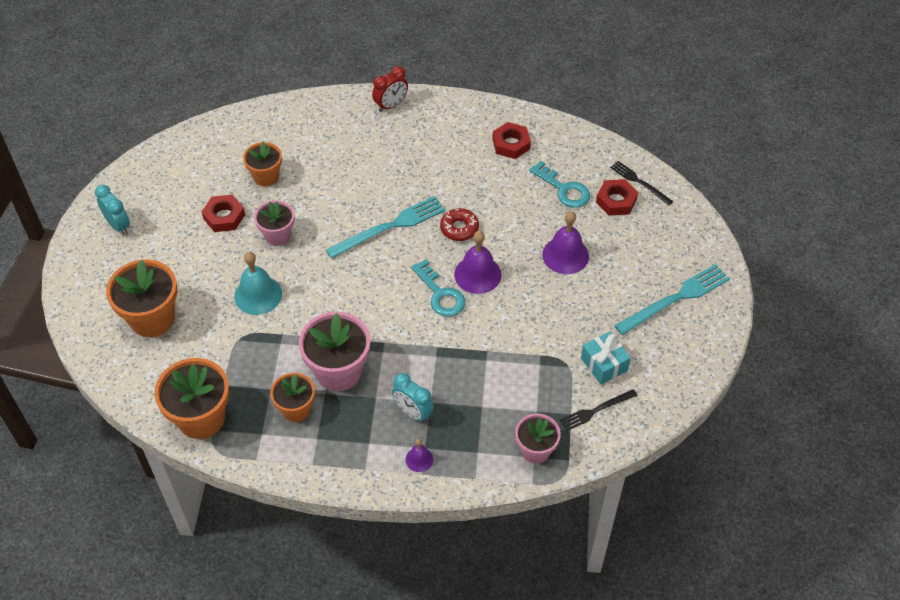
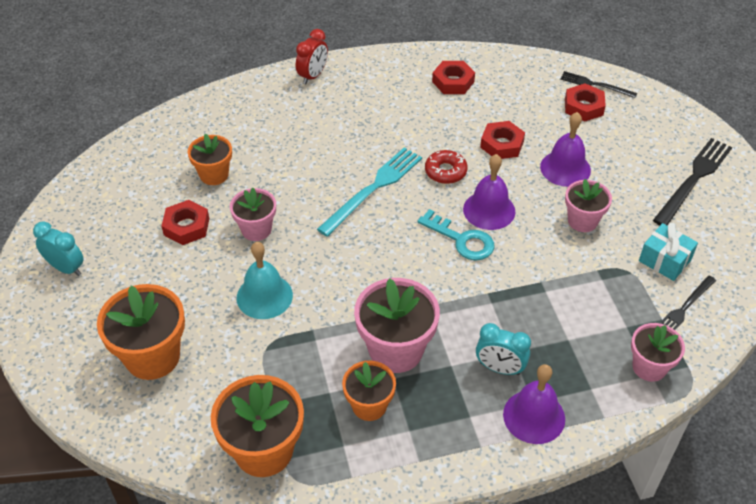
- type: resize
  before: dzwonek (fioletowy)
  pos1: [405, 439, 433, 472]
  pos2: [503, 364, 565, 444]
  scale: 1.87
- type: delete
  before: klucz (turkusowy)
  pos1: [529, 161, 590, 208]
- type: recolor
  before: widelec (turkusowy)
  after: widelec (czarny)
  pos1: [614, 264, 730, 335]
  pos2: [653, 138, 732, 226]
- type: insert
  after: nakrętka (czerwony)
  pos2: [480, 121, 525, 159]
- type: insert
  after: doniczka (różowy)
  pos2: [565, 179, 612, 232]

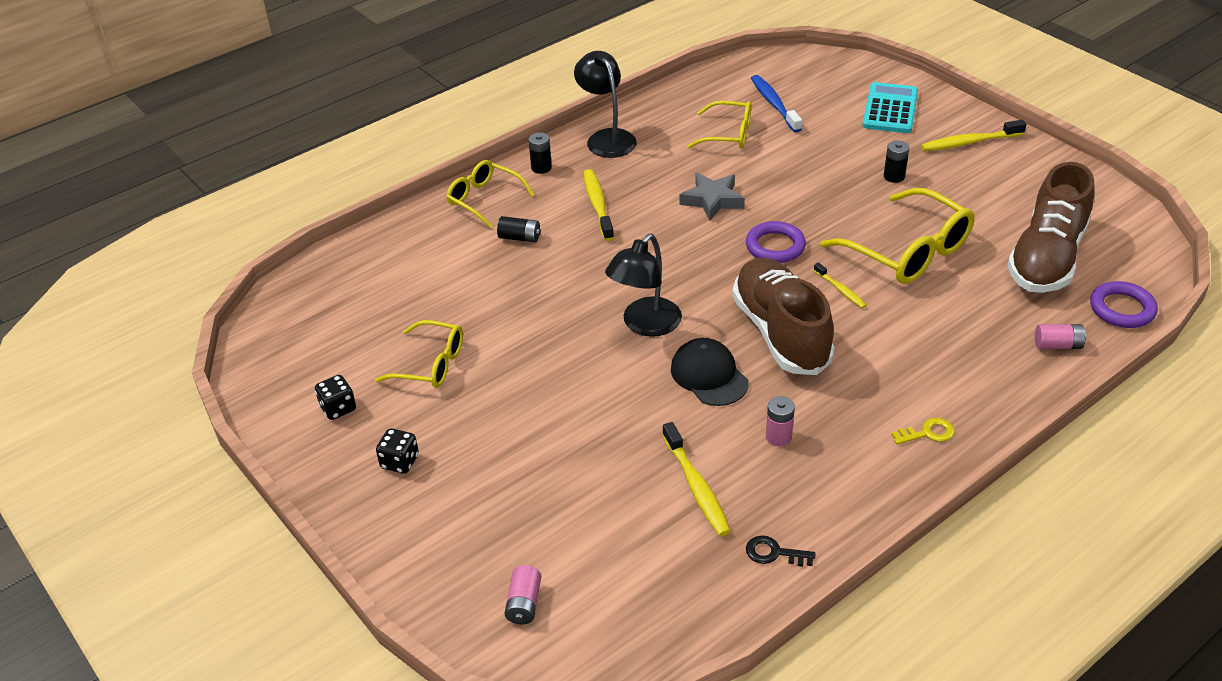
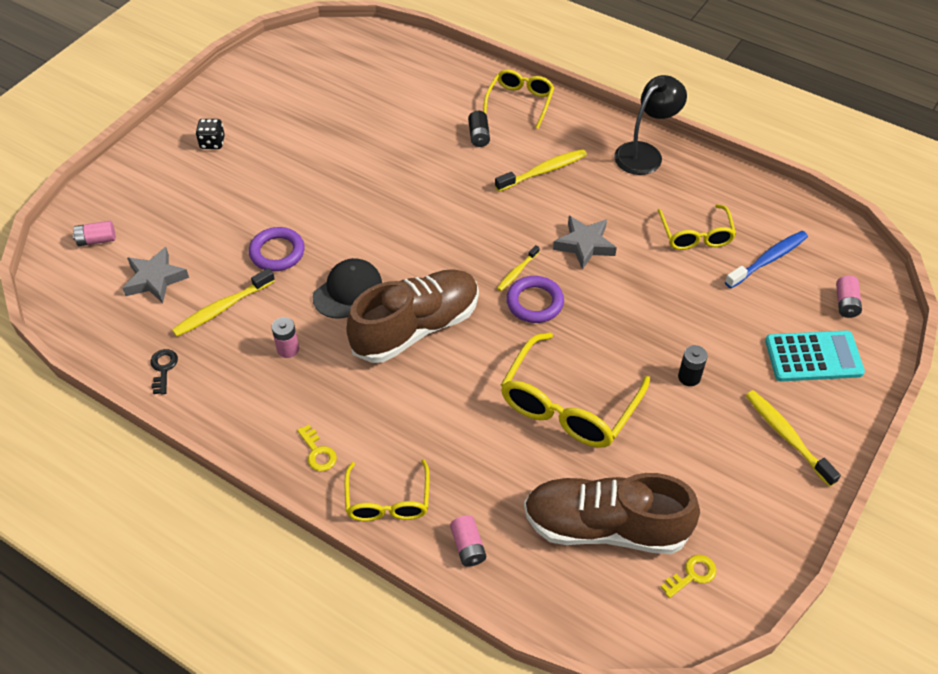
- type: delete
  before: kostka do gry (czarny)
  pos1: [315, 375, 356, 420]
- type: move
  before: okulary (żółty)
  pos1: [375, 320, 463, 388]
  pos2: [345, 460, 430, 521]
- type: delete
  before: bateria (czarny)
  pos1: [529, 132, 552, 174]
- type: delete
  before: lampka (czarny)
  pos1: [605, 234, 682, 337]
- type: move
  before: szczoteczka do zębów (żółty)
  pos1: [814, 262, 867, 308]
  pos2: [497, 245, 540, 291]
- type: move
  before: pierścień (fioletowy)
  pos1: [1090, 281, 1158, 328]
  pos2: [249, 227, 305, 271]
- type: insert
  after: gwiazda (szary)
  pos2: [123, 247, 189, 304]
- type: insert
  after: klucz (żółty)
  pos2: [661, 555, 716, 598]
- type: insert
  after: bateria (różowy)
  pos2: [836, 276, 862, 318]

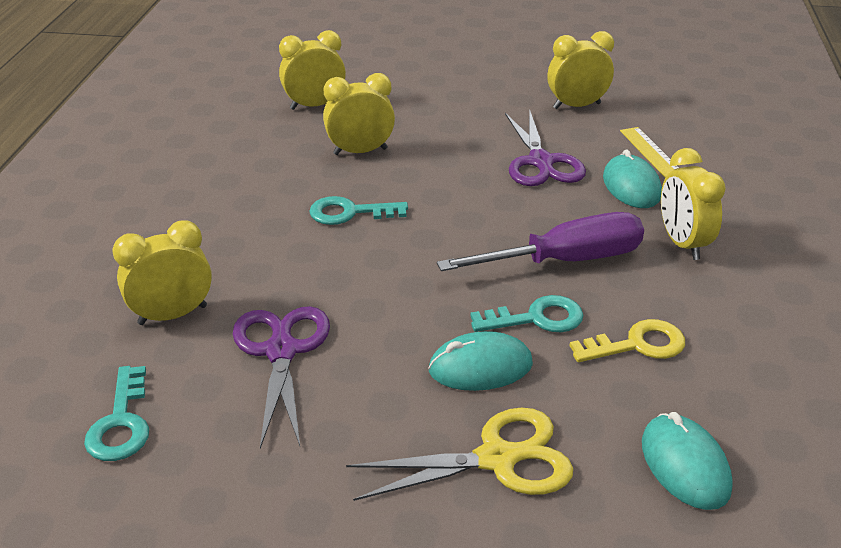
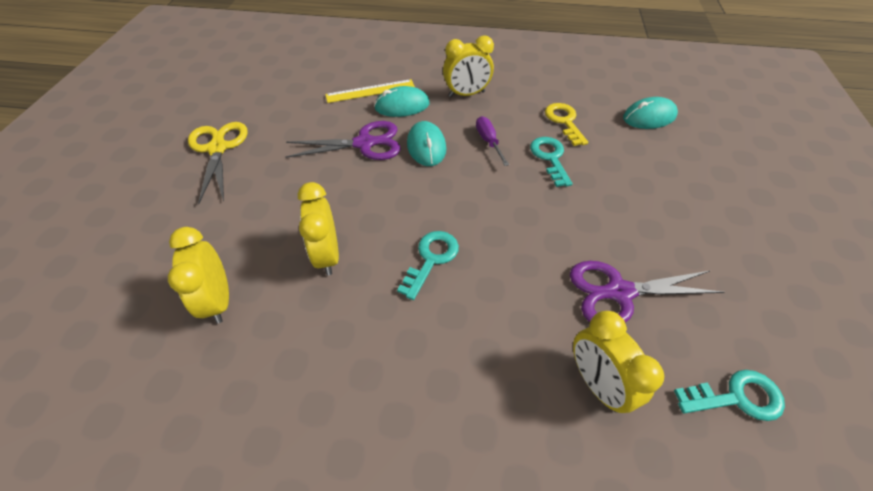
- type: rotate
  before: klucz (turkusowy)
  pos1: [309, 196, 408, 225]
  pos2: [397, 231, 459, 300]
  turn: -150
- type: move
  before: nożyczki (żółty)
  pos1: [346, 408, 574, 501]
  pos2: [188, 122, 248, 204]
- type: move
  before: myszka (turkusowy)
  pos1: [428, 331, 533, 391]
  pos2: [407, 121, 446, 166]
- type: resize
  before: śrubokręt (fioletowy)
  pos1: [437, 212, 644, 271]
  pos2: [476, 116, 509, 166]
  scale: 0.51
- type: delete
  before: budzik (żółty)
  pos1: [547, 31, 614, 109]

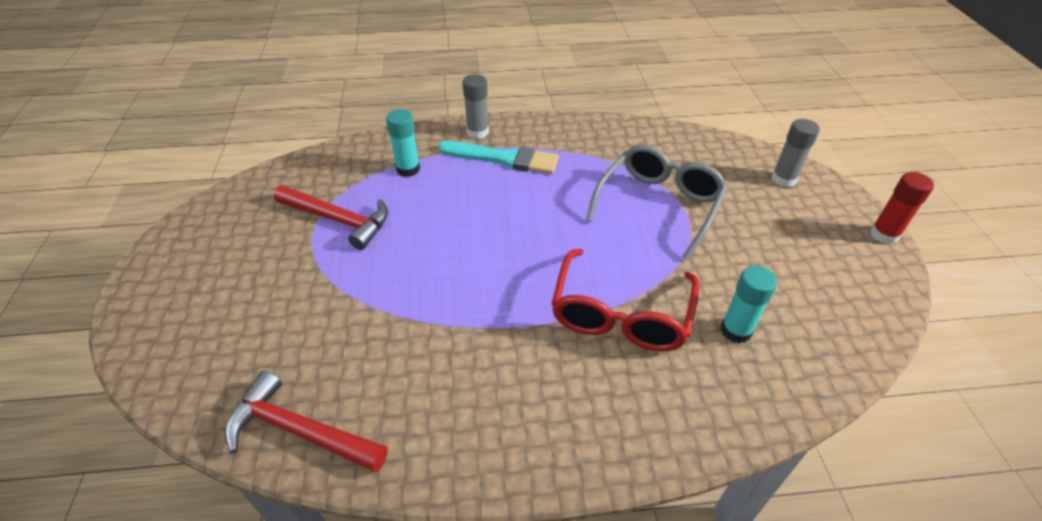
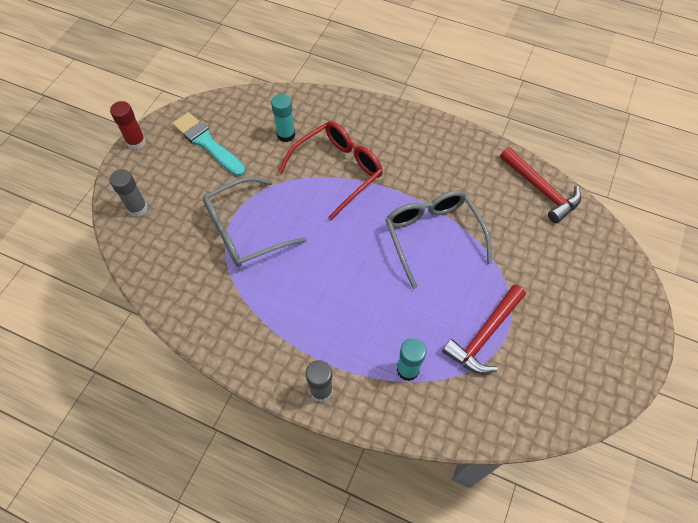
- type: rotate
  before: młotek (czerwony)
  pos1: [274, 185, 388, 250]
  pos2: [442, 284, 526, 374]
  turn: -105
- type: move
  before: pędzel (turkusowy)
  pos1: [438, 141, 559, 174]
  pos2: [172, 112, 246, 176]
- type: insert
  after: okulary (szary)
  pos2: [385, 190, 492, 289]

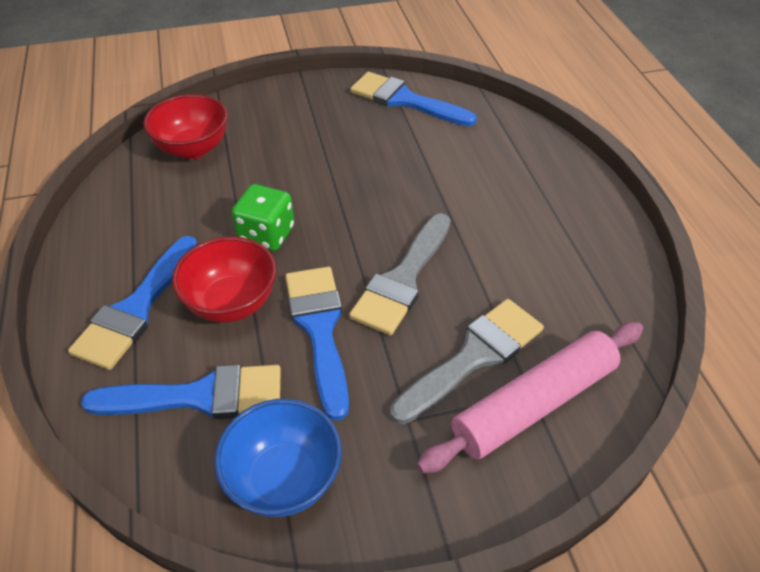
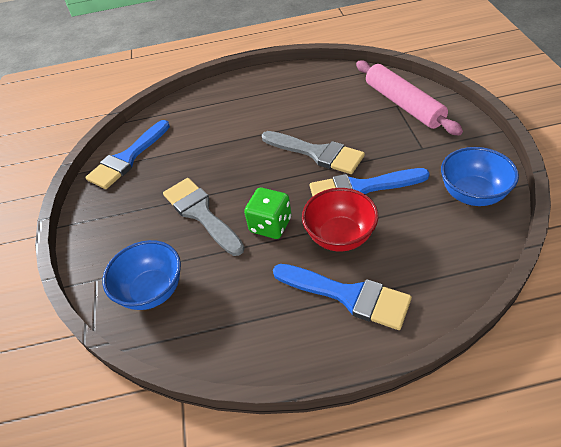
- type: delete
  before: pędzel (niebieski)
  pos1: [81, 364, 281, 419]
- type: recolor
  before: miska (czerwony)
  after: miska (niebieski)
  pos1: [143, 94, 228, 159]
  pos2: [102, 240, 181, 310]
- type: move
  before: pędzel (szary)
  pos1: [390, 299, 544, 424]
  pos2: [163, 178, 245, 256]

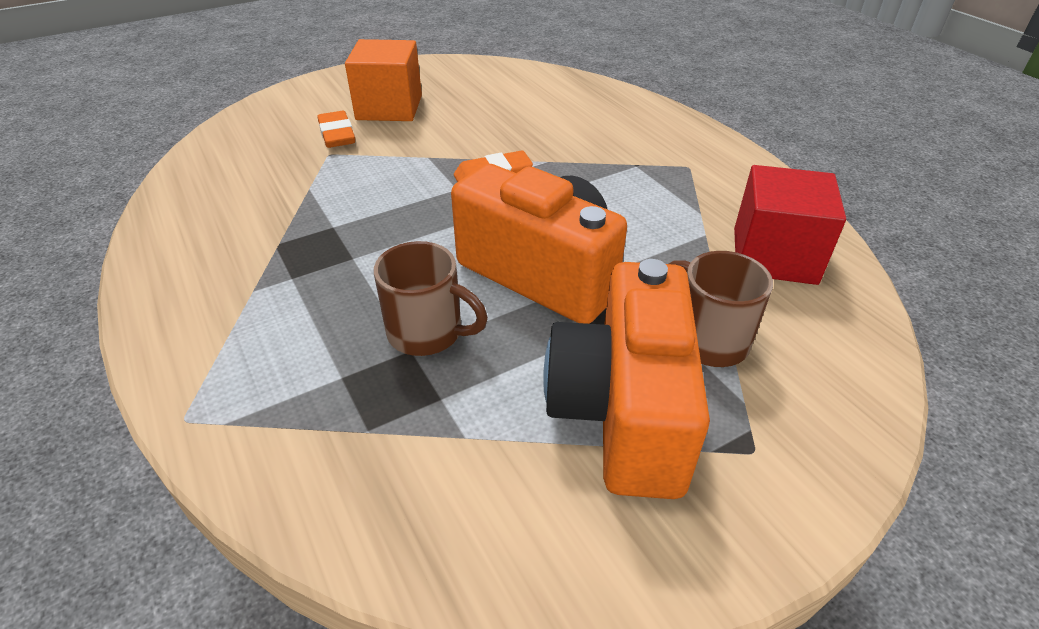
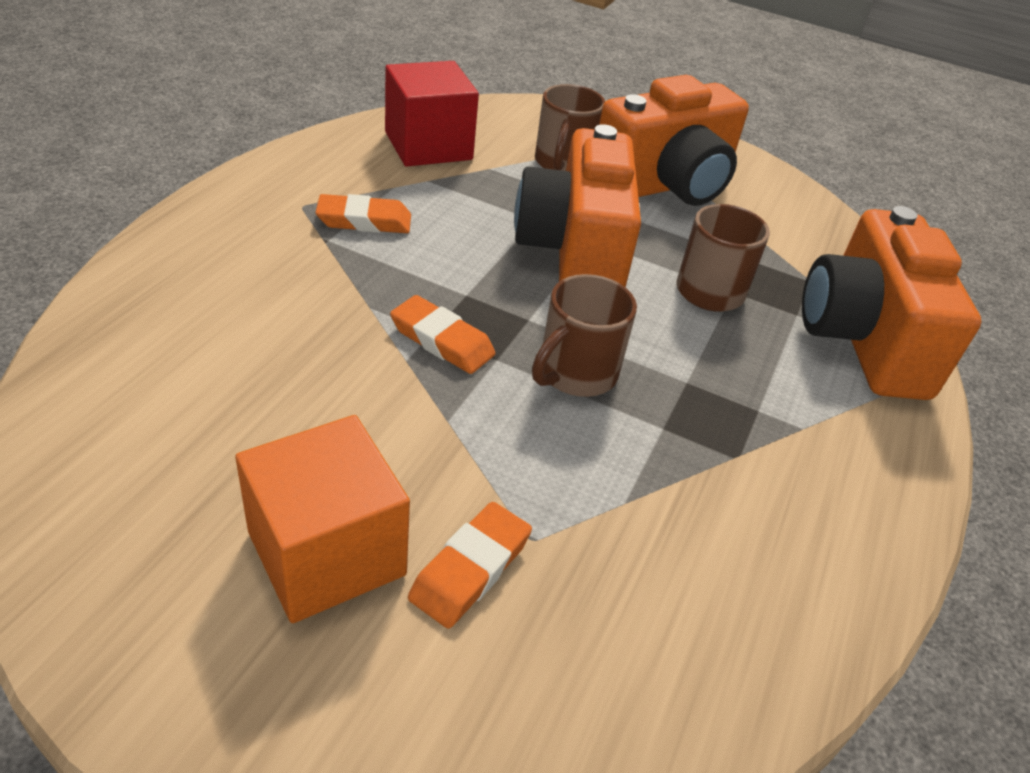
- type: insert
  after: gumka do mazania (pomarańczowy)
  pos2: [316, 194, 411, 233]
- type: insert
  after: kubek (brązowy)
  pos2: [532, 274, 637, 397]
- type: insert
  after: aparat fotograficzny (pomarańczowy)
  pos2: [802, 206, 981, 400]

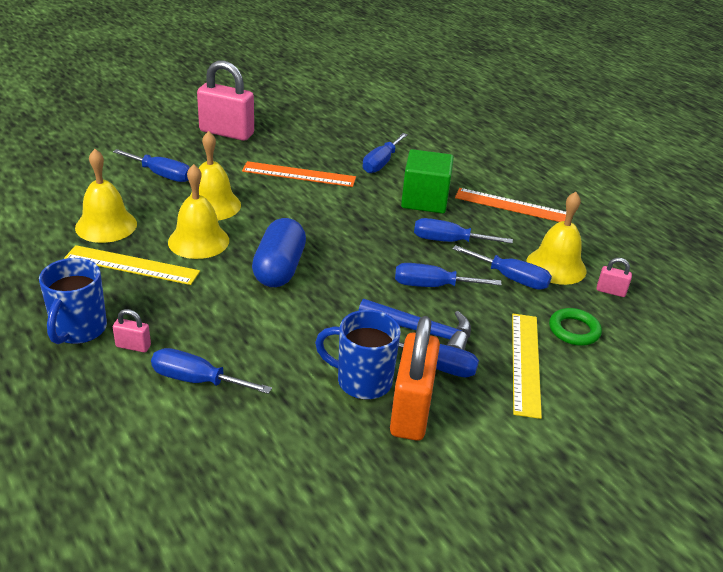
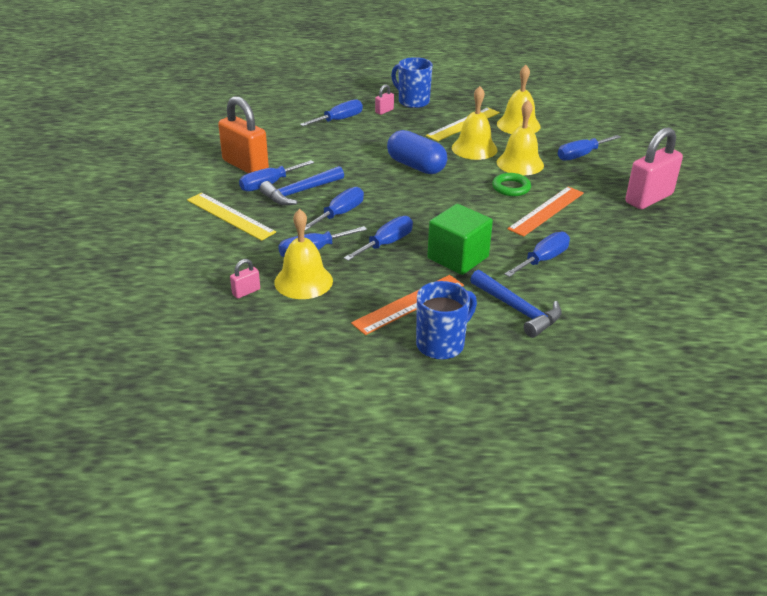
- type: move
  before: kubek (niebieski)
  pos1: [315, 310, 401, 400]
  pos2: [416, 281, 477, 360]
- type: rotate
  before: śrubokręt (niebieski)
  pos1: [363, 133, 408, 173]
  pos2: [504, 232, 570, 277]
  turn: 75
- type: move
  before: pierścień (zielony)
  pos1: [549, 308, 602, 346]
  pos2: [492, 173, 531, 196]
- type: insert
  after: młotek (niebieski)
  pos2: [470, 270, 561, 338]

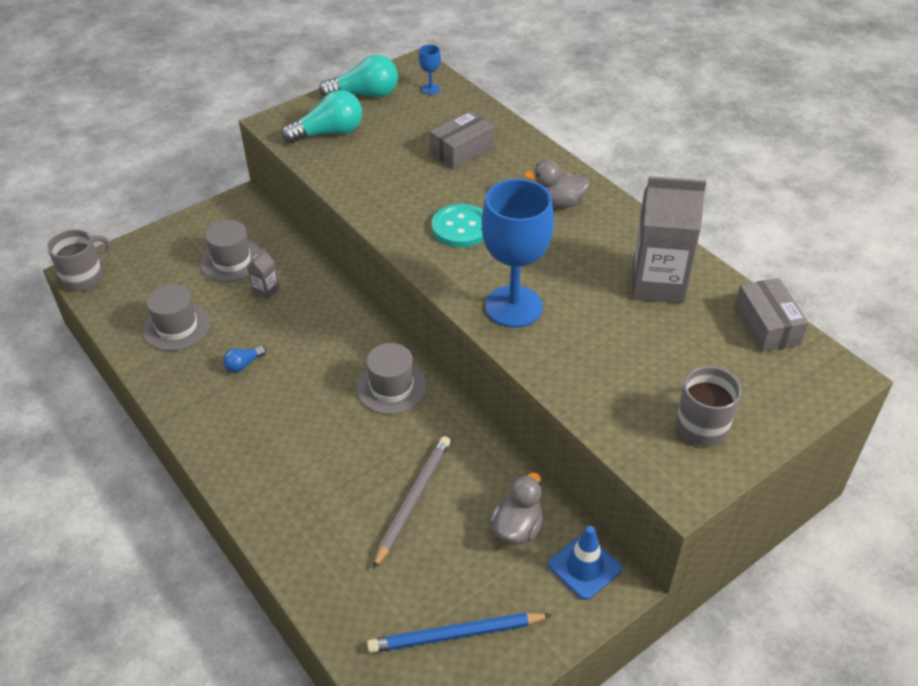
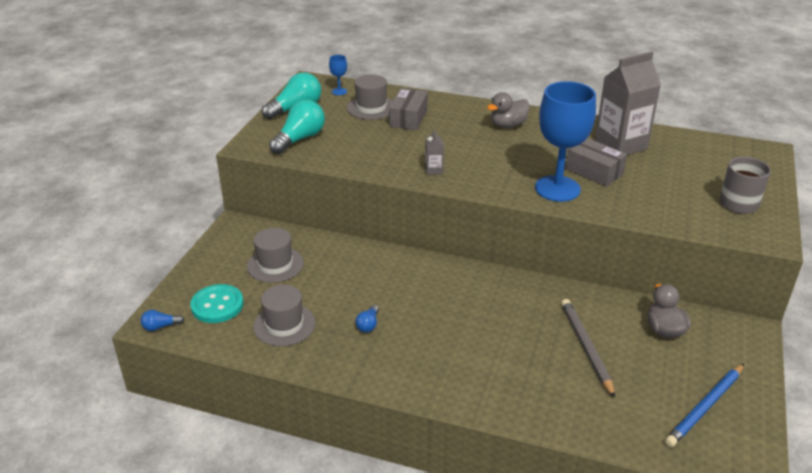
- type: replace
  before: kubek (szary)
  after: żarówka (niebieski)
  pos1: [47, 229, 111, 291]
  pos2: [141, 310, 184, 331]
- type: move
  before: karton mleka (szary)
  pos1: [247, 248, 279, 299]
  pos2: [425, 129, 444, 175]
- type: move
  before: kapelusz (szary)
  pos1: [357, 343, 427, 415]
  pos2: [347, 74, 393, 120]
- type: move
  before: guzik (turkusowy)
  pos1: [432, 204, 483, 247]
  pos2: [190, 284, 243, 323]
- type: delete
  before: pachołek (niebieski)
  pos1: [548, 526, 622, 600]
- type: move
  before: pudełko (szary)
  pos1: [734, 278, 809, 352]
  pos2: [566, 138, 627, 187]

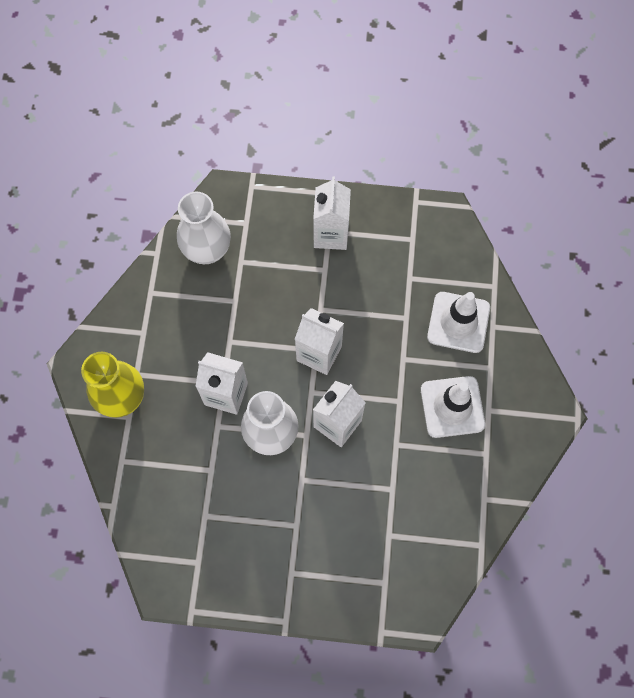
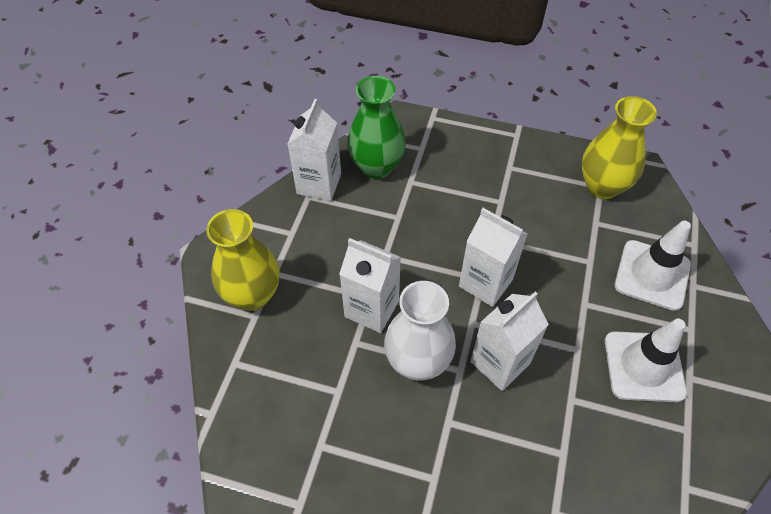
- type: recolor
  before: wazon (biały)
  after: wazon (zielony)
  pos1: [177, 192, 231, 264]
  pos2: [347, 76, 406, 179]
- type: move
  before: karton mleka (biały)
  pos1: [313, 176, 351, 250]
  pos2: [287, 99, 341, 201]
- type: insert
  after: wazon (żółty)
  pos2: [582, 96, 657, 199]

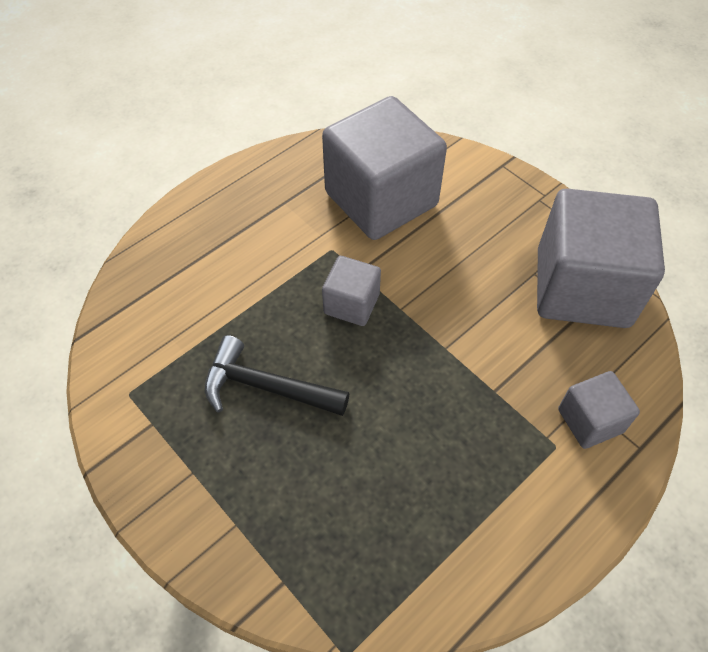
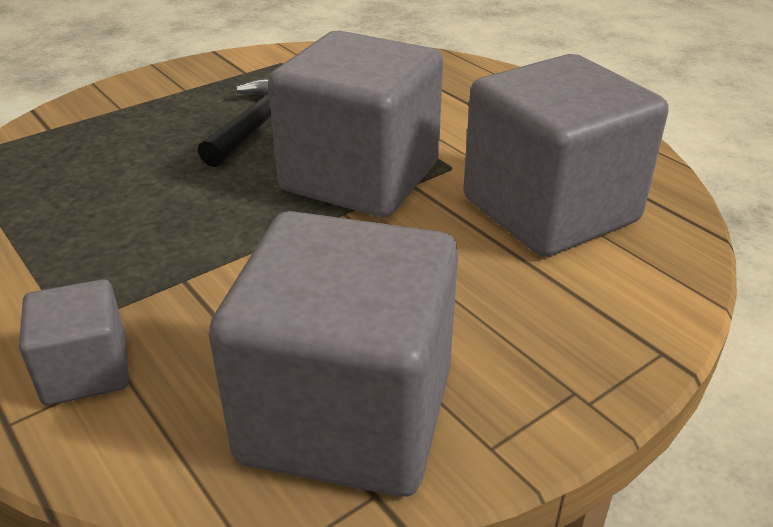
- type: resize
  before: sześcian (szary)
  pos1: [322, 256, 381, 326]
  pos2: [268, 31, 443, 217]
  scale: 2.08

